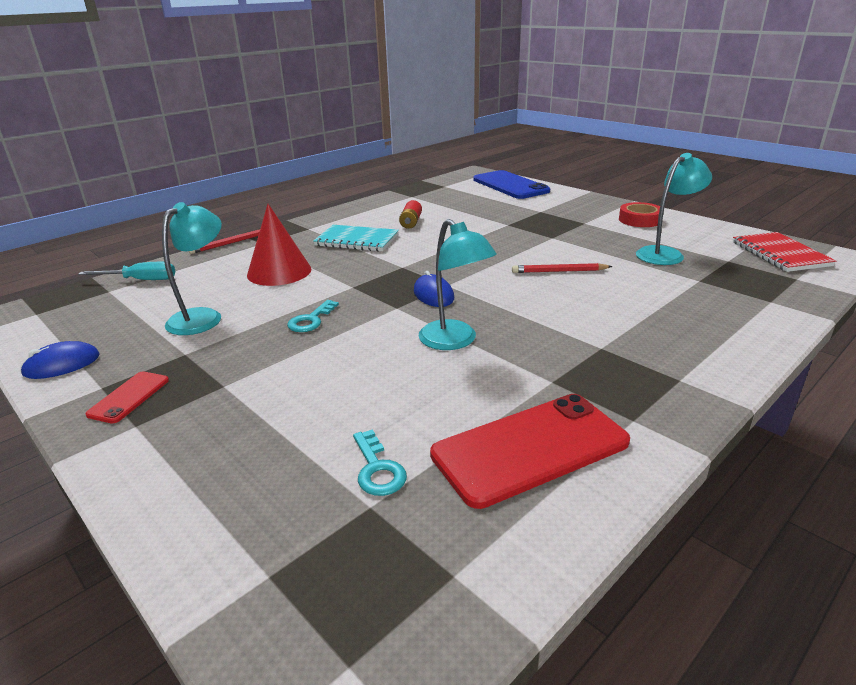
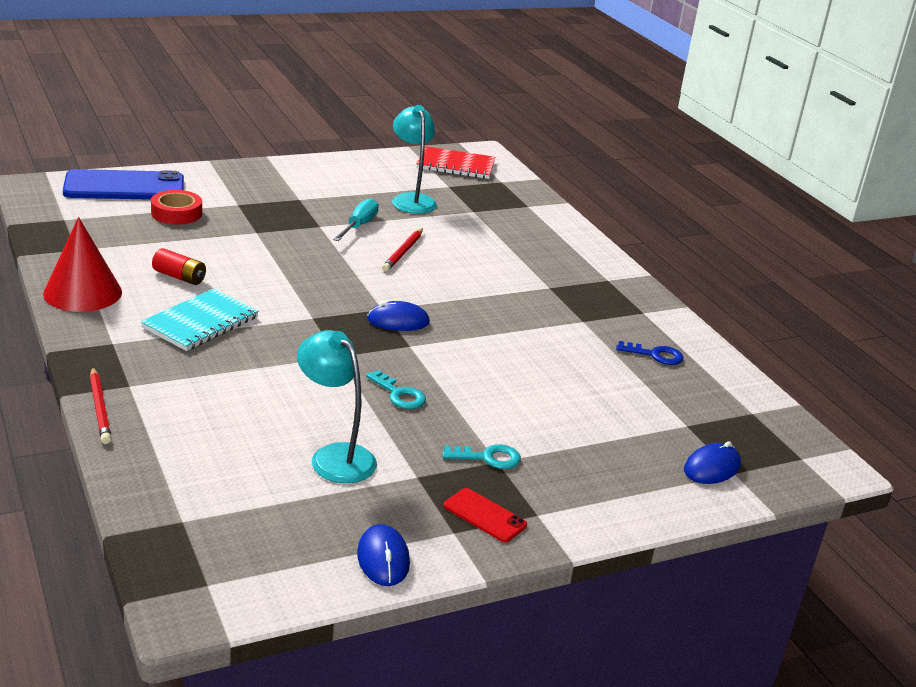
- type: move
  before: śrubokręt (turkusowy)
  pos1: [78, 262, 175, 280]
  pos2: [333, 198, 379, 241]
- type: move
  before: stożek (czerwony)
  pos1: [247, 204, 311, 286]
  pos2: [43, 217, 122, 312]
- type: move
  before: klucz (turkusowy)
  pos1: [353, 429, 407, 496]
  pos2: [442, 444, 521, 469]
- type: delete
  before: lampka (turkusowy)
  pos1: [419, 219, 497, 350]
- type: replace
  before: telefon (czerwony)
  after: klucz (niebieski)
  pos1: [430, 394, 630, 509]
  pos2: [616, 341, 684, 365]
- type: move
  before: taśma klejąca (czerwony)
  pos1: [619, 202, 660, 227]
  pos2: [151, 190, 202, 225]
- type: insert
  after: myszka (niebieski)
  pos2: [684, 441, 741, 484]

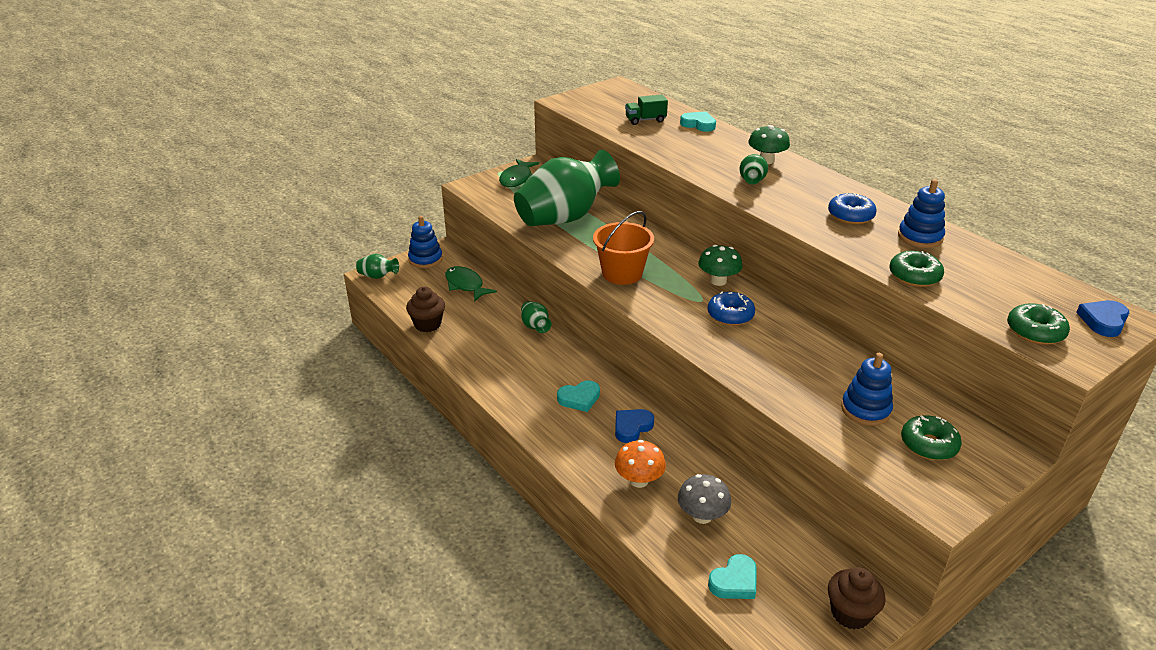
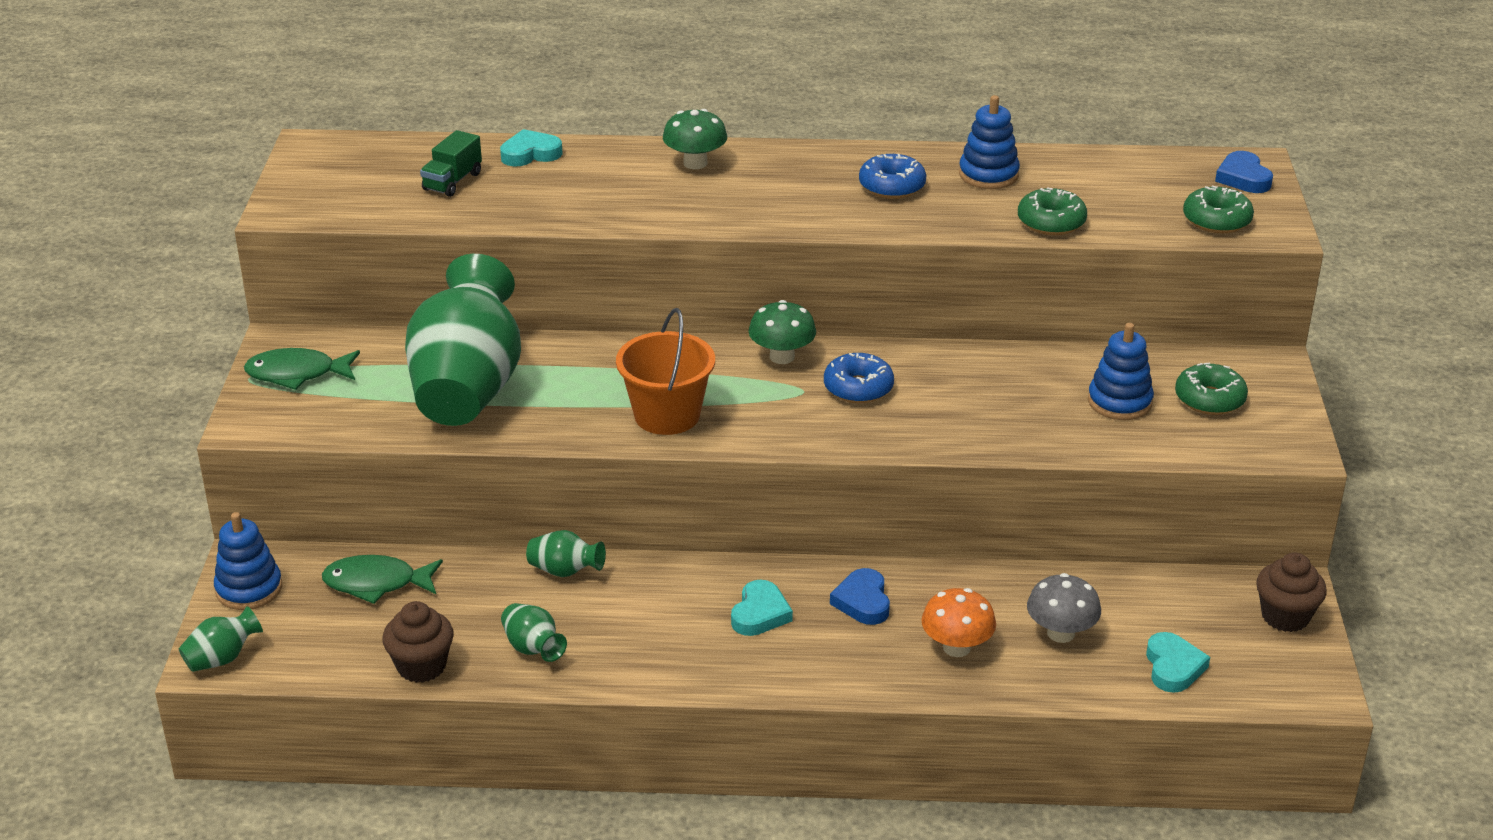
- type: rotate
  before: ryba (zielony)
  pos1: [499, 159, 539, 187]
  pos2: [244, 348, 360, 390]
  turn: 120
- type: move
  before: wazon (zielony)
  pos1: [739, 154, 768, 184]
  pos2: [501, 603, 567, 662]

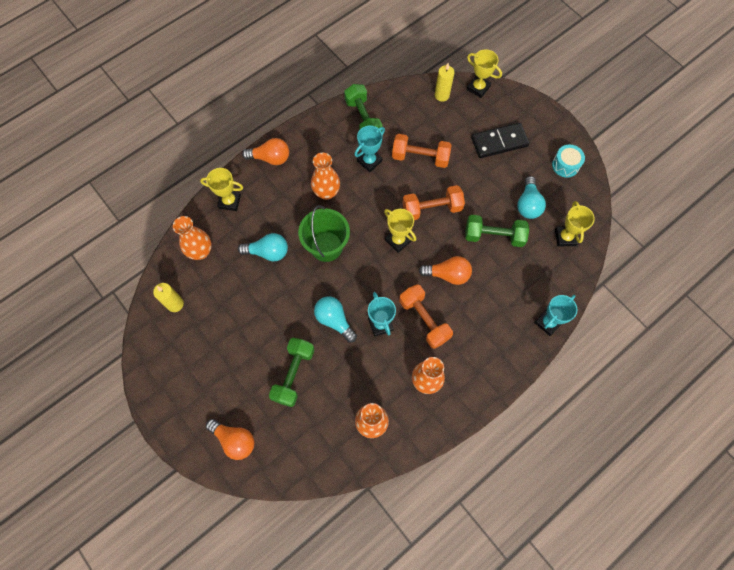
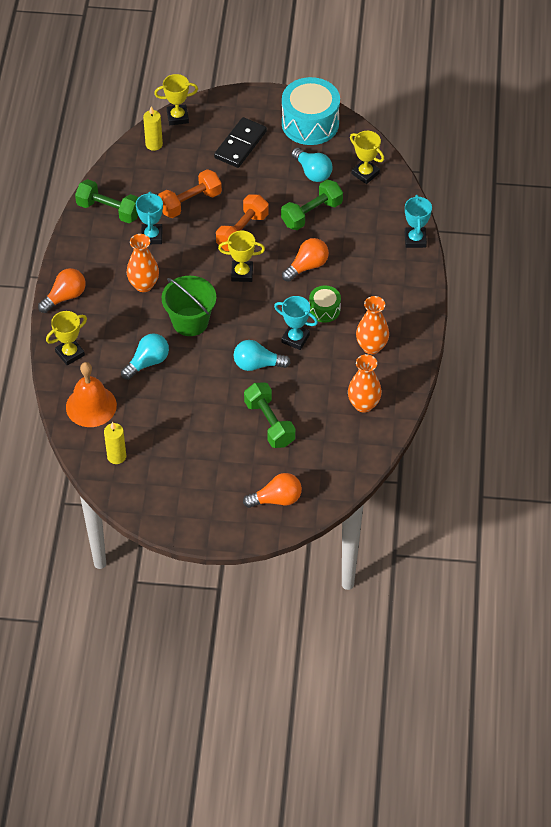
- type: replace
  before: wazon (pomarańczowy)
  after: dzwonek (pomarańczowy)
  pos1: [173, 216, 212, 260]
  pos2: [66, 362, 117, 427]
- type: replace
  before: hantel (pomarańczowy)
  after: bęben (zielony)
  pos1: [399, 284, 453, 349]
  pos2: [309, 285, 341, 323]
- type: resize
  before: bęben (turkusowy)
  pos1: [552, 145, 585, 178]
  pos2: [282, 77, 340, 145]
  scale: 1.97

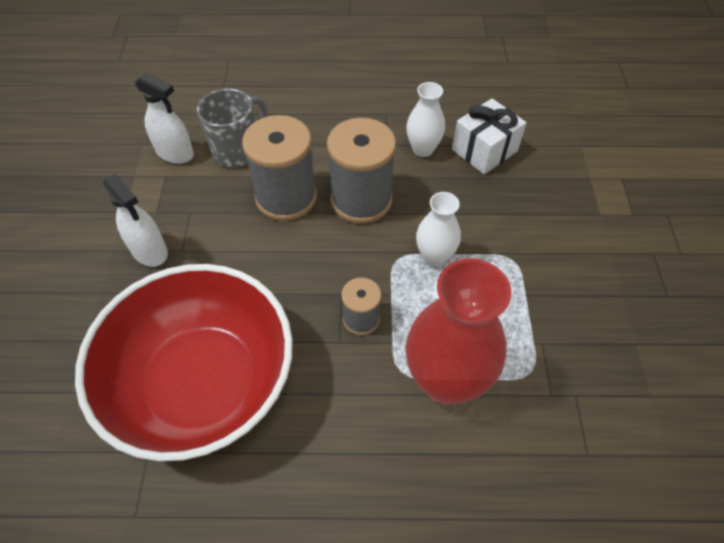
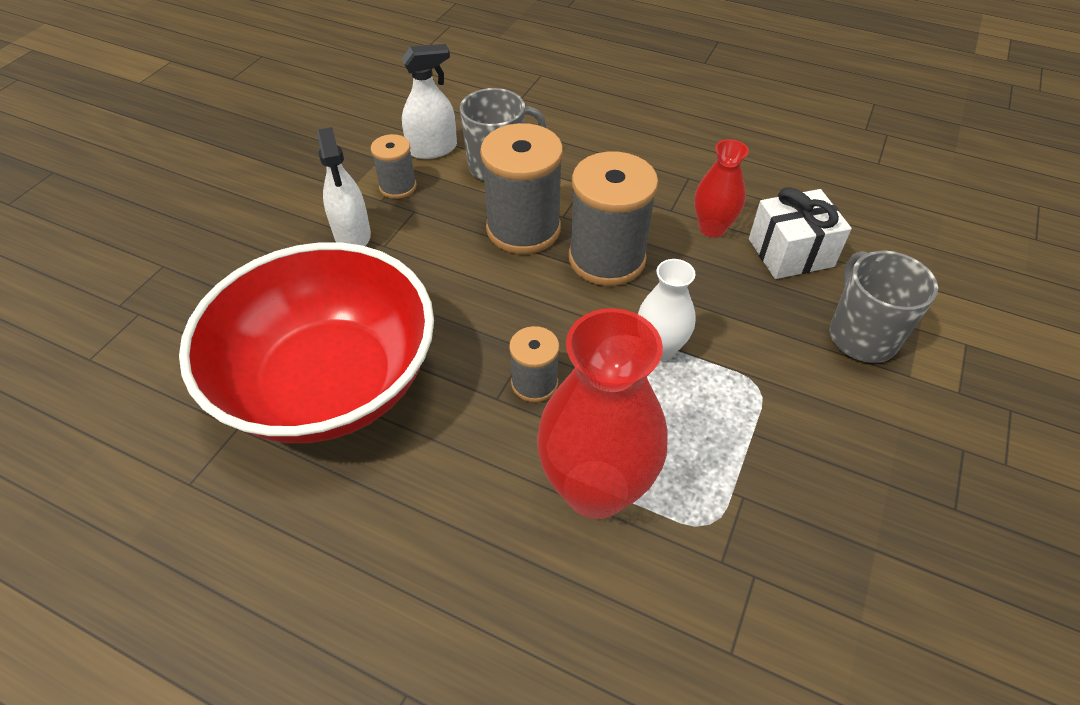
- type: rotate
  before: spryskiwacz (biały)
  pos1: [135, 72, 194, 164]
  pos2: [401, 44, 457, 159]
  turn: -75
- type: recolor
  before: wazon (biały)
  after: wazon (czerwony)
  pos1: [406, 82, 445, 157]
  pos2: [694, 139, 749, 237]
- type: insert
  after: szpulka (szary)
  pos2: [371, 134, 417, 199]
- type: insert
  after: kubek (szary)
  pos2: [829, 251, 938, 363]

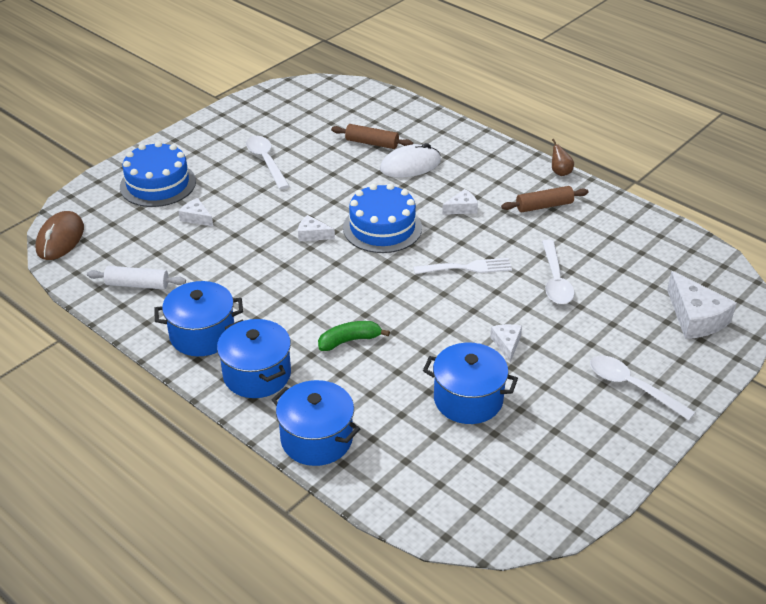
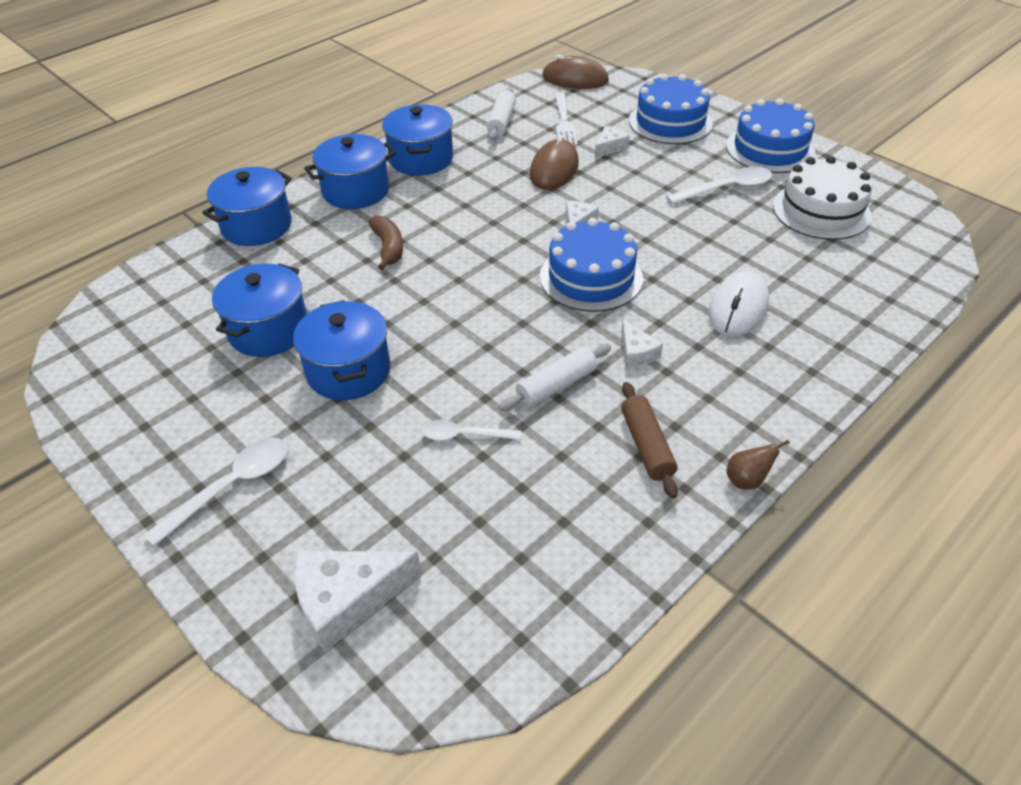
- type: recolor
  before: banan (zielony)
  after: banan (brązowy)
  pos1: [318, 321, 390, 351]
  pos2: [368, 215, 403, 270]
- type: delete
  before: wałek do ciasta (brązowy)
  pos1: [331, 124, 413, 149]
- type: rotate
  before: myszka (biały)
  pos1: [380, 143, 441, 178]
  pos2: [709, 271, 769, 337]
  turn: 45
- type: move
  before: widelec (biały)
  pos1: [413, 258, 512, 274]
  pos2: [555, 93, 578, 146]
- type: replace
  before: ser (biały)
  after: garnek (niebieski)
  pos1: [490, 324, 522, 362]
  pos2: [293, 300, 391, 400]
- type: resize
  before: łyżka (biały)
  pos1: [542, 240, 574, 304]
  pos2: [422, 420, 521, 441]
  scale: 0.66
- type: insert
  after: wałek do ciasta (biały)
  pos2: [499, 344, 611, 411]
- type: insert
  after: myszka (brązowy)
  pos2: [530, 135, 579, 190]
- type: insert
  after: tort (niebieski)
  pos2: [726, 99, 816, 173]
- type: insert
  after: tort (biały)
  pos2: [773, 156, 872, 240]

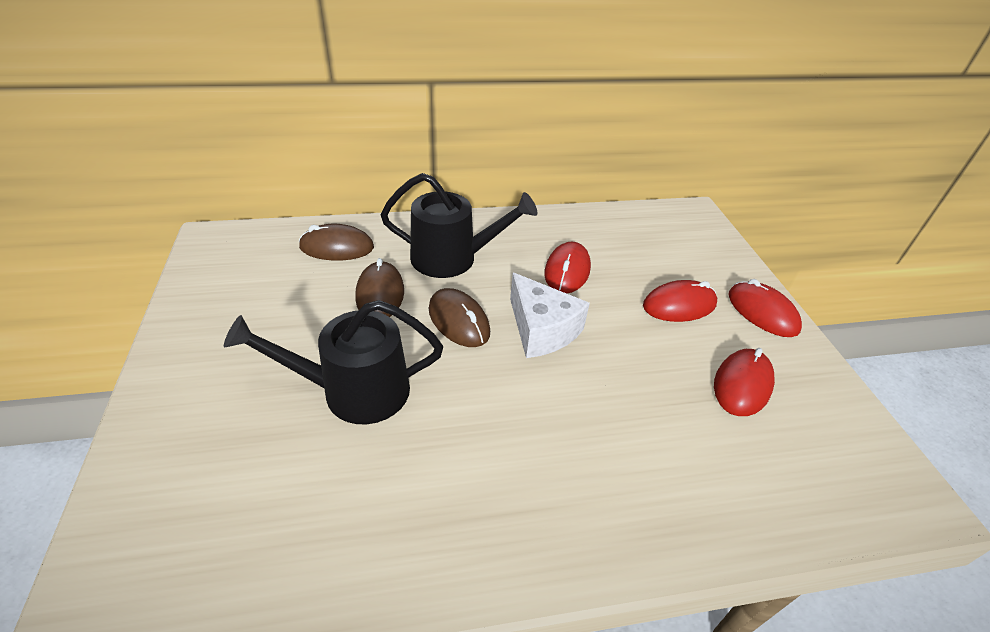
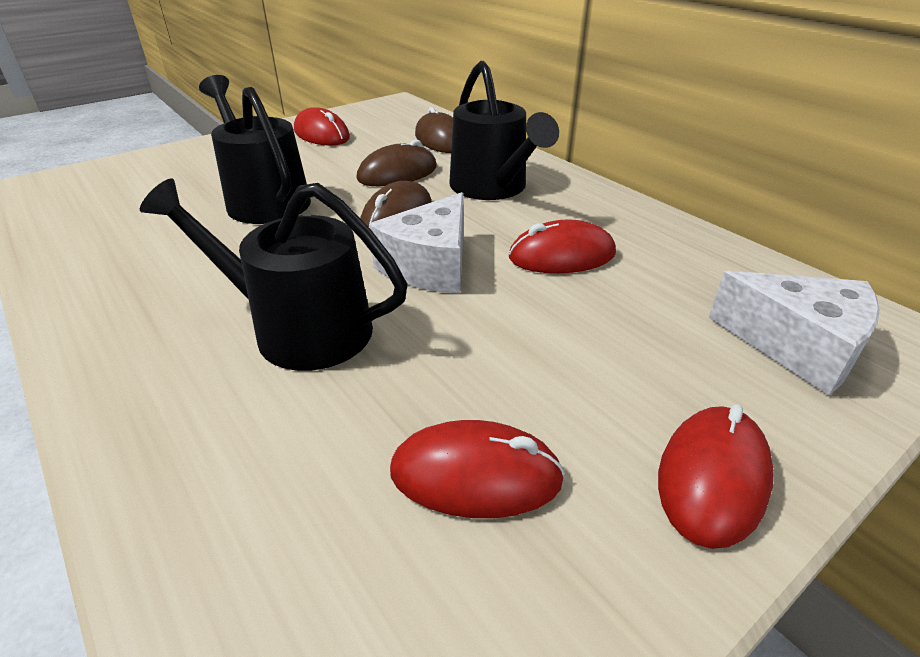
- type: move
  before: myszka (czerwony)
  pos1: [643, 280, 717, 322]
  pos2: [294, 107, 350, 146]
- type: insert
  after: konewka (czarny)
  pos2: [140, 178, 408, 371]
- type: insert
  after: ser (biały)
  pos2: [708, 271, 880, 396]

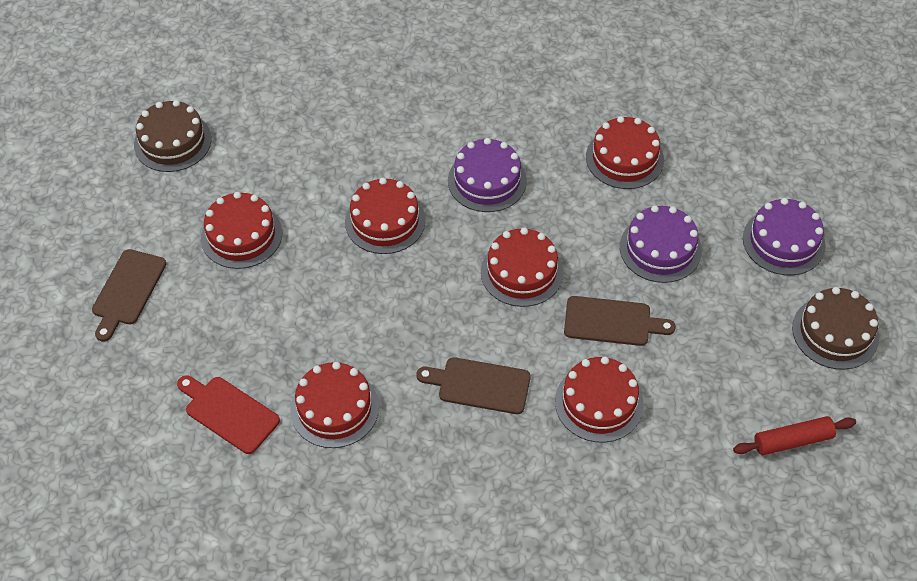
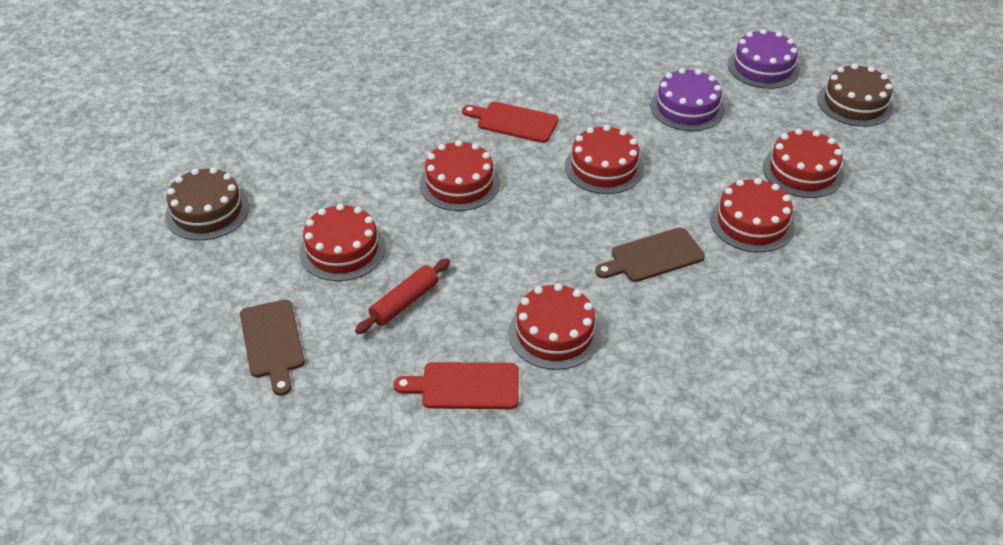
- type: replace
  before: tort (fioletowy)
  after: deska do krojenia (czerwony)
  pos1: [448, 138, 527, 212]
  pos2: [462, 102, 559, 143]
- type: delete
  before: deska do krojenia (brązowy)
  pos1: [564, 296, 676, 346]
- type: move
  before: tort (czerwony)
  pos1: [586, 116, 664, 189]
  pos2: [763, 129, 844, 198]
- type: move
  before: wałek do ciasta (czerwony)
  pos1: [733, 416, 856, 455]
  pos2: [355, 258, 450, 334]

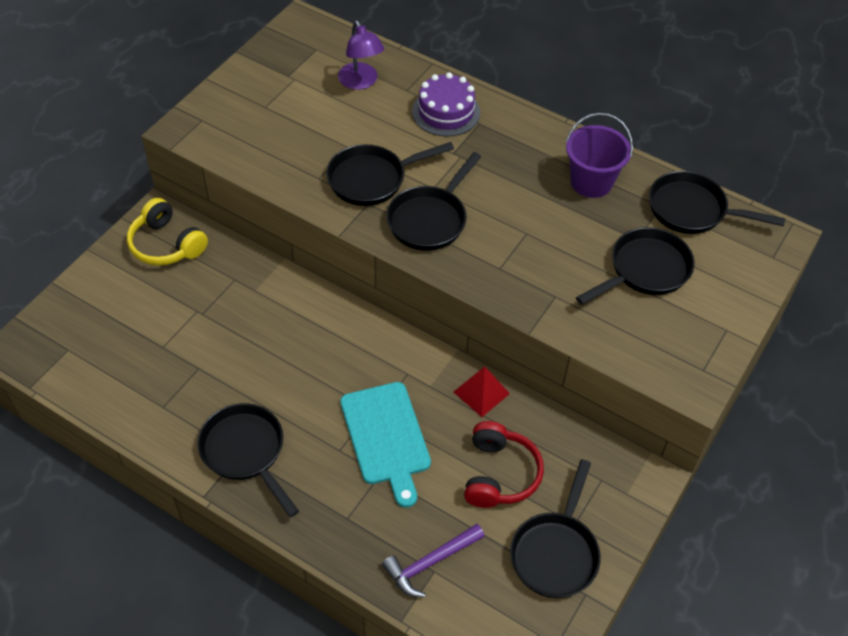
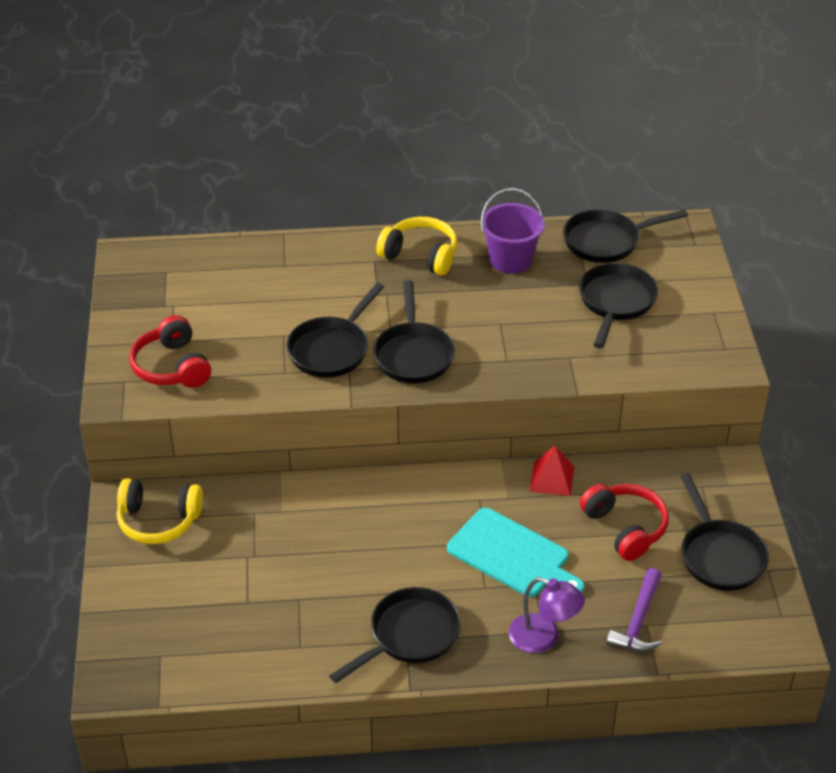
- type: rotate
  before: patelnia (czarny)
  pos1: [198, 403, 299, 517]
  pos2: [329, 587, 461, 683]
  turn: 120
- type: move
  before: lampka (fioletowy)
  pos1: [338, 20, 384, 90]
  pos2: [509, 577, 585, 653]
- type: delete
  before: tort (fioletowy)
  pos1: [412, 72, 480, 137]
- type: insert
  after: słuchawki (czerwony)
  pos2: [129, 315, 211, 388]
- type: insert
  after: słuchawki (żółty)
  pos2: [376, 217, 457, 275]

